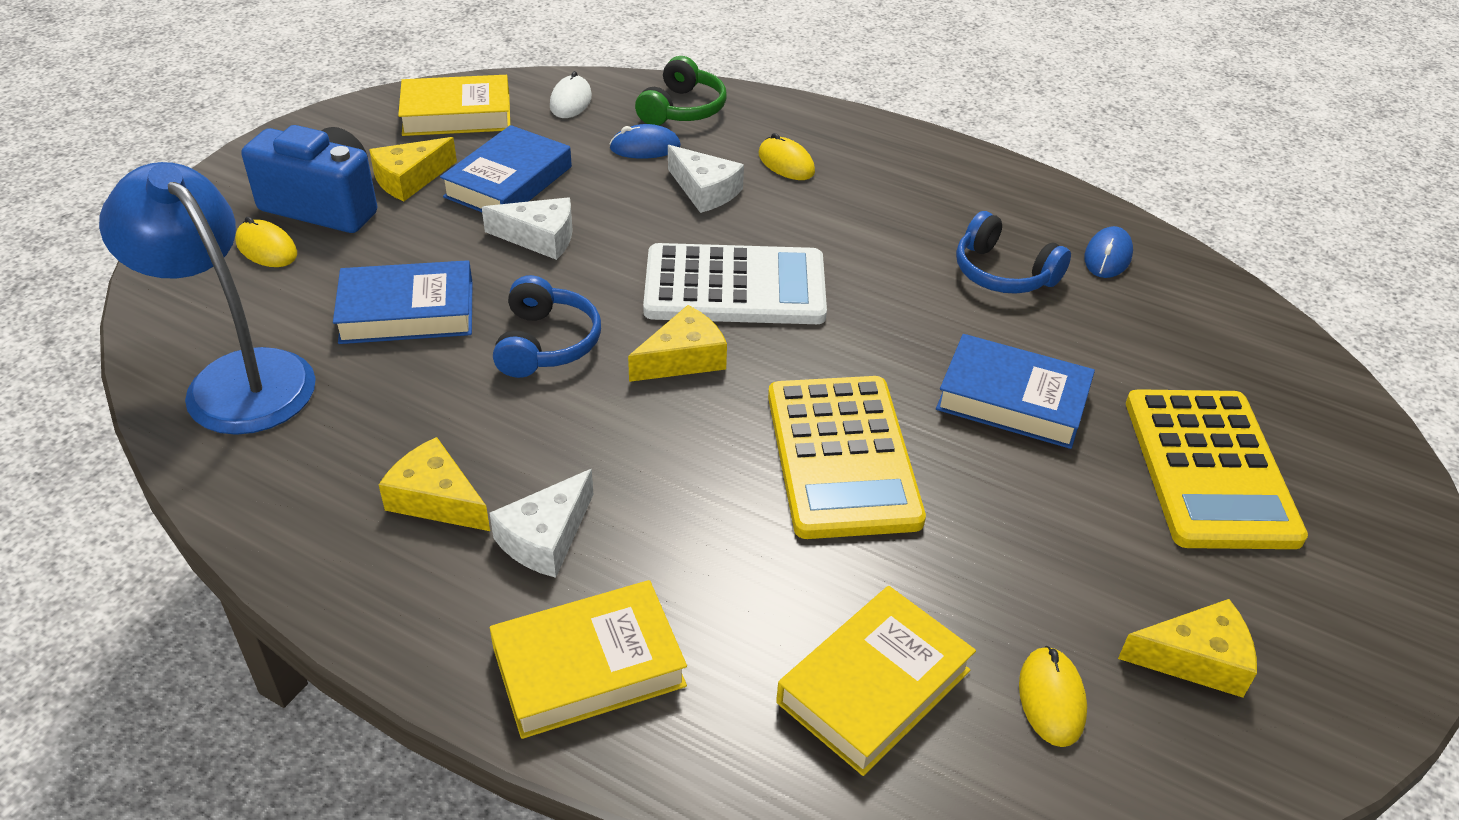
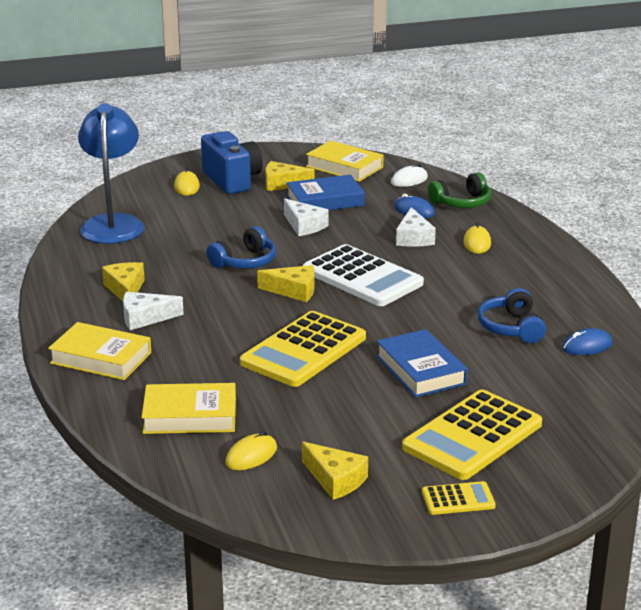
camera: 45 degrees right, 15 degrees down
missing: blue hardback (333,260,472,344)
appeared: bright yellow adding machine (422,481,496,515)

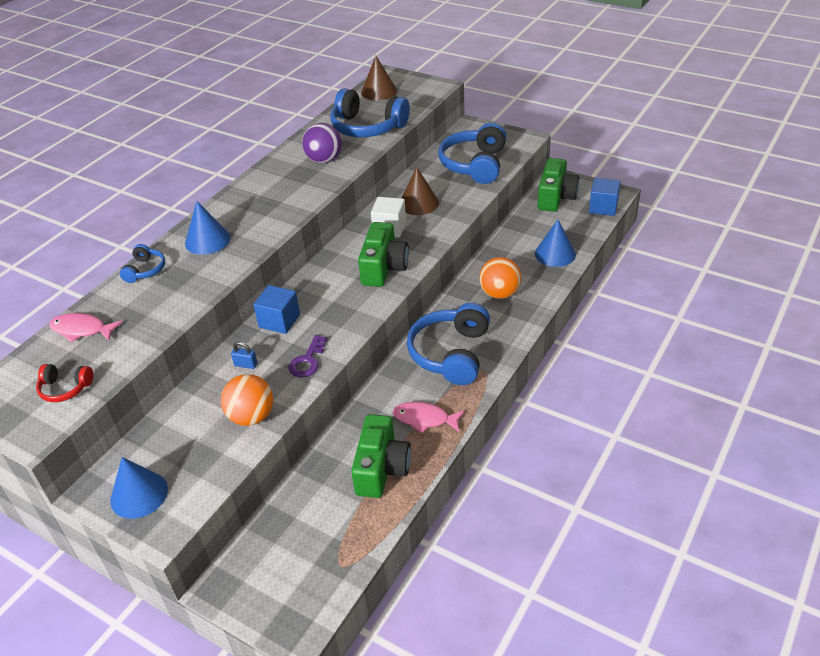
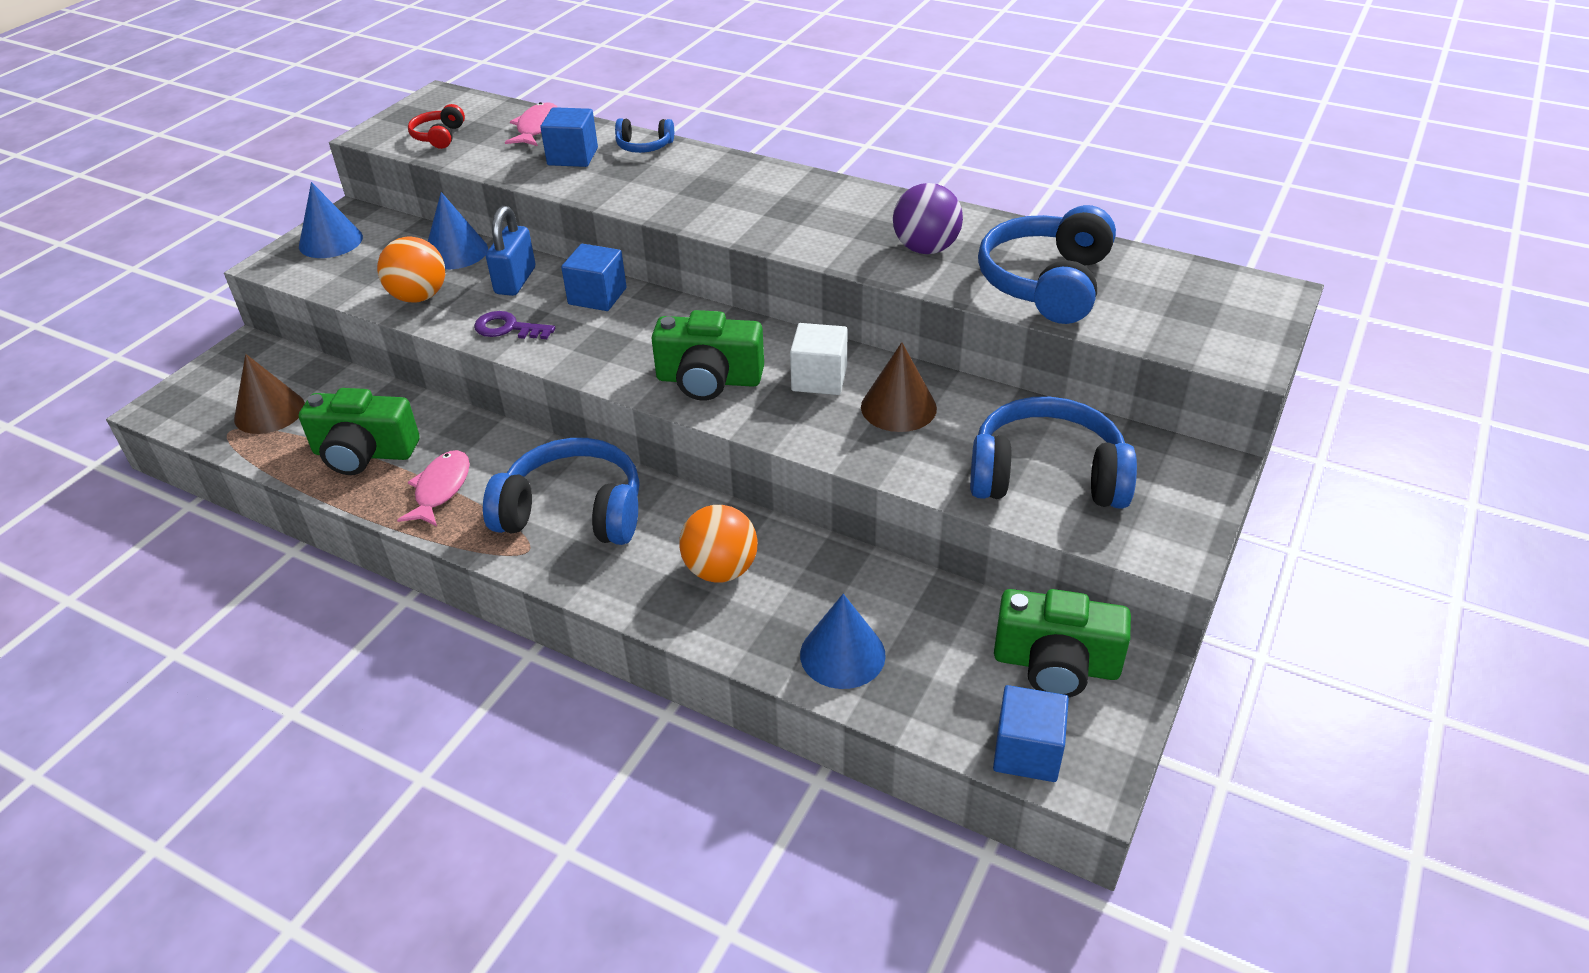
camera: 85 degrees right, 0 degrees up
appeared: blue block (540,107,598,167)
relocated: blue solid cone (185,201,230,255) to (428,192,488,269); russet solid cone (361,56,397,100) to (234,354,305,434)
size: blue padlock (231,342,258,369) = (486,206,536,296) x1.92

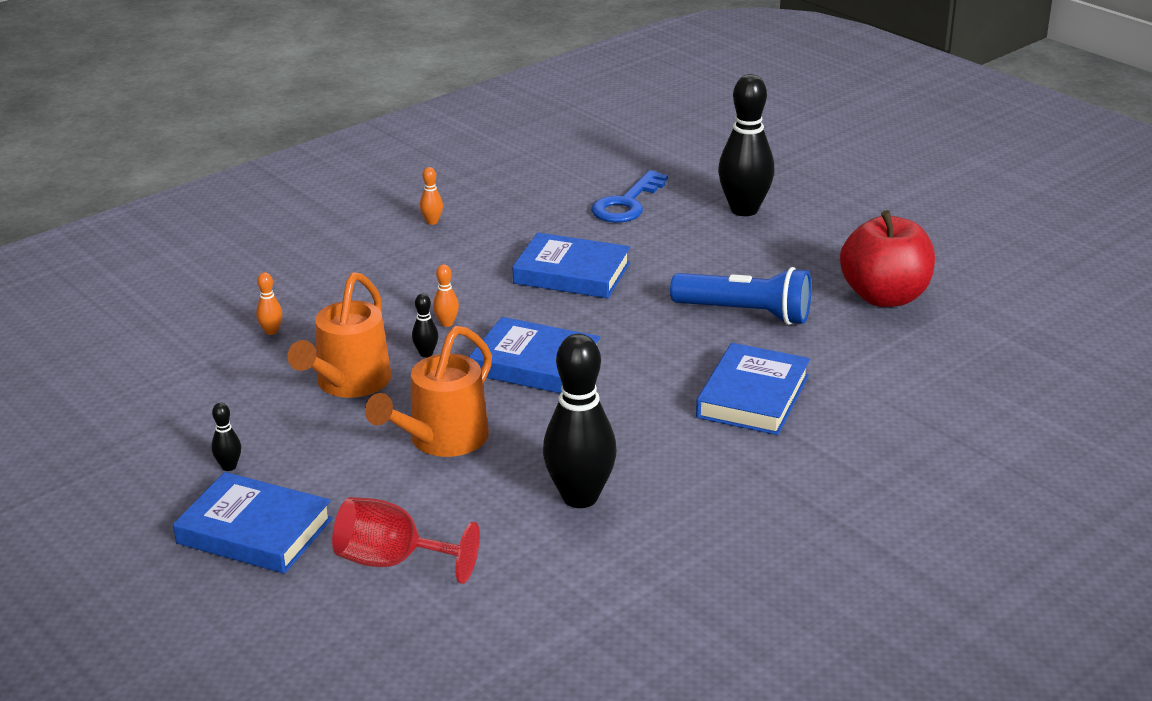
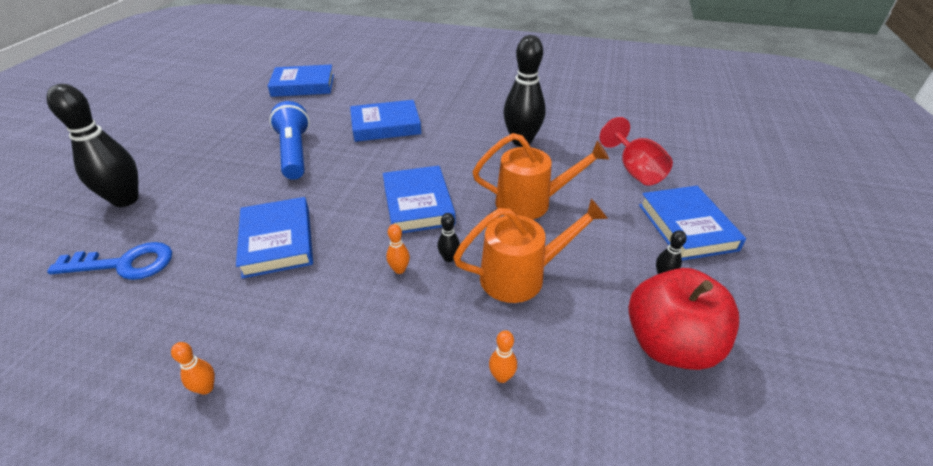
camera: 125 degrees left, 10 degrees up
appeared: blue hardback (268,65,334,97)
relocated: red toy apple (840,210,935,307) to (628,268,739,370)

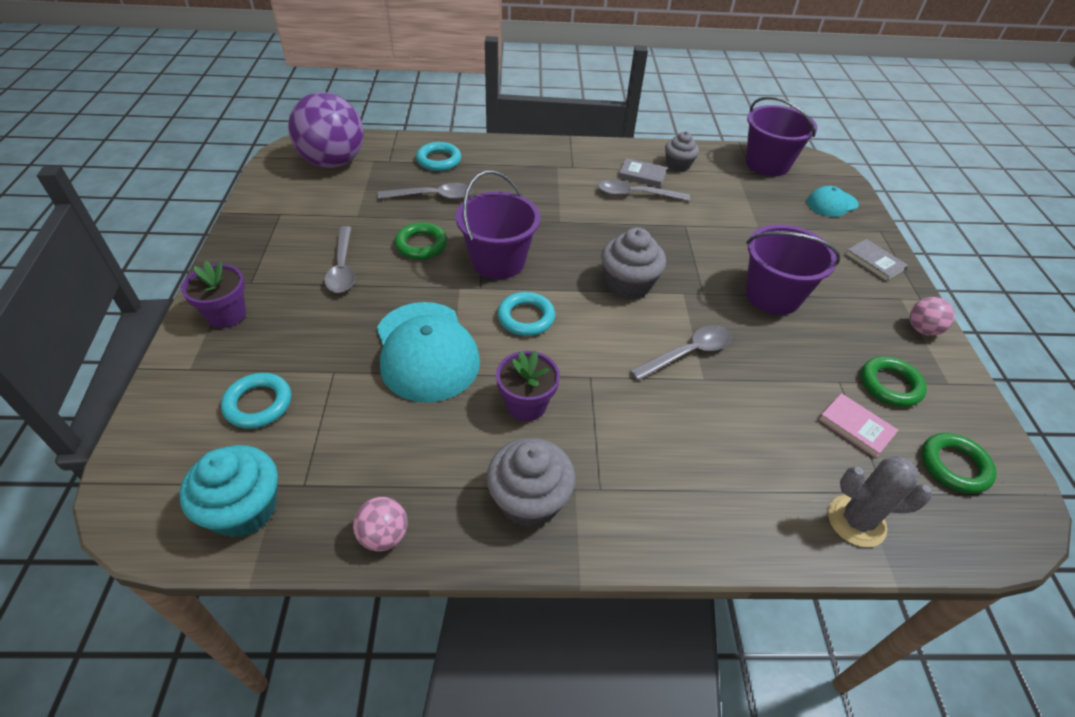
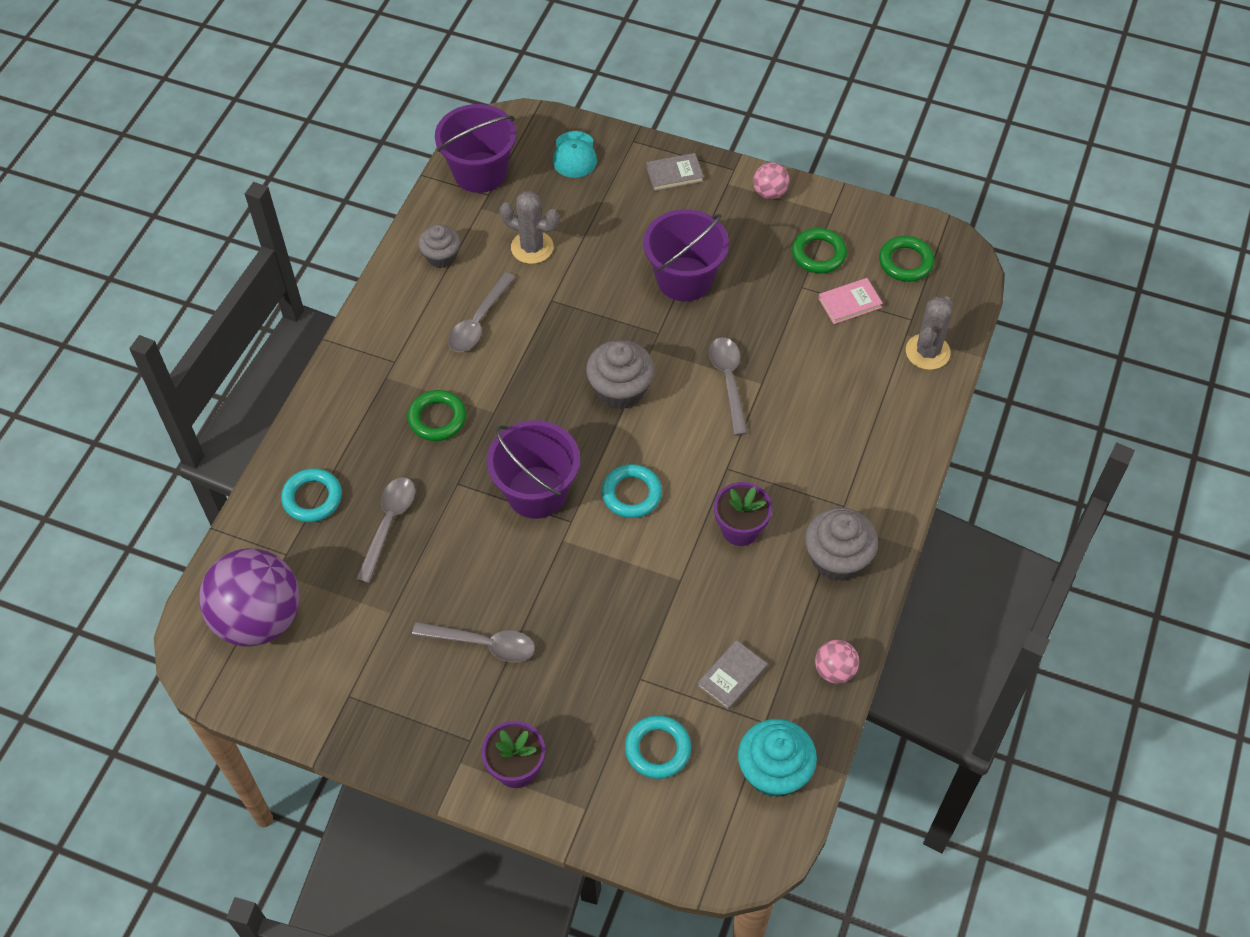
camera: 65 degrees left, 10 degrees up
missing: teal cap (377,302,480,403)
appeared: grey saguaro cactus (500,191,559,264)
relocated: green torus (394,222,447,259) to (408,390,466,441); grey hardback (618,158,667,187) to (698,640,768,710)

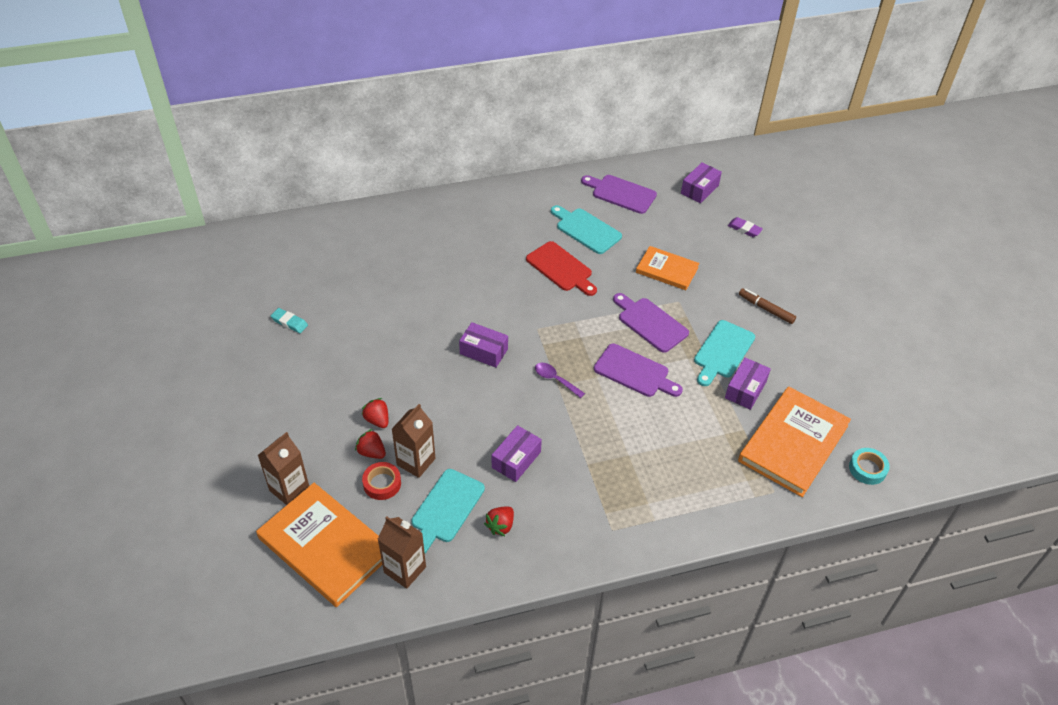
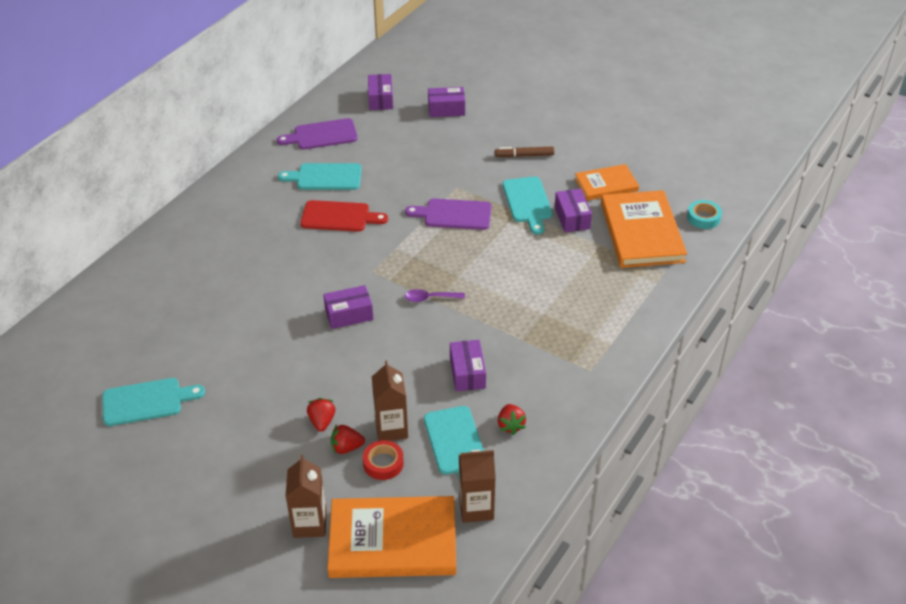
camera: 40 degrees left, 5 degrees down
missing: royal purple chopping board (594,344,683,397)
relocated: orange-coloured hardback (636,246,699,290) to (575,164,639,201)
exchanged: teal gum eraser (271,308,308,333) to teal chopping board (102,378,205,426); royal purple gum eraser (728,217,763,237) to royal purple box (428,87,465,117)
spun: red toy strawberry (361,398,388,428) = (307,398,335,432) 75 degrees clockwise

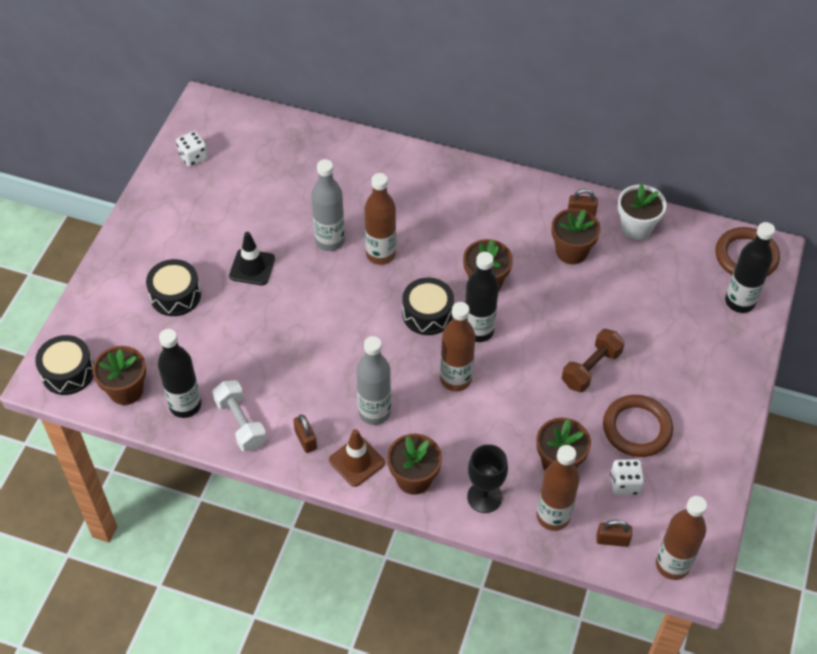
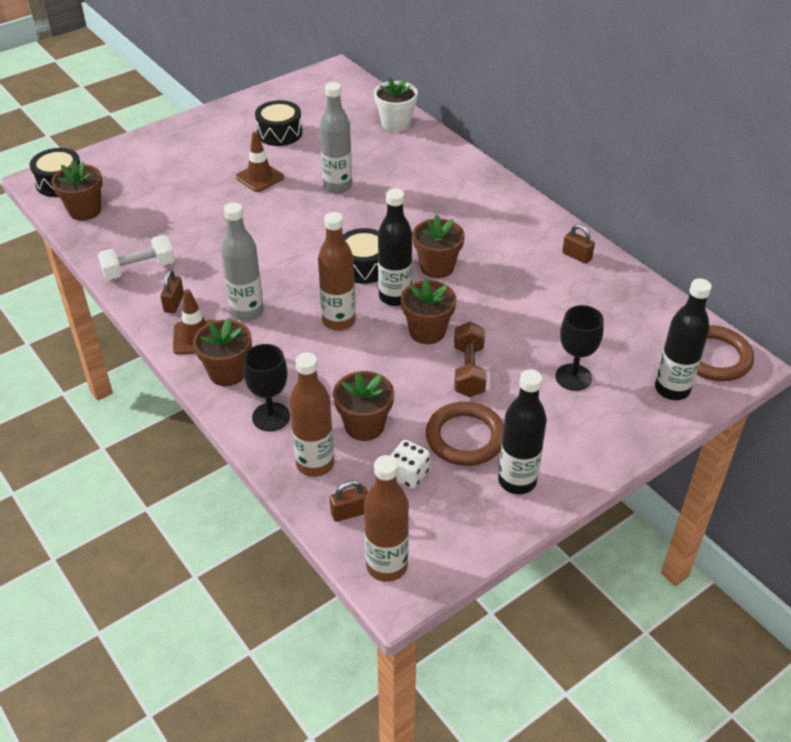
camera: 35 degrees right, 10 degrees down
missing: snow-white game die (176,131,208,167); russet flask (364,173,396,265)
appeared: jet-black wine glass (555,305,604,391)
relocated: jet-black toy drum (146,259,201,316) to (255,100,302,146); jet-black flask (158,329,201,418) to (498,370,547,494); russet plant pot (552,208,601,264) to (401,278,456,344); snow-white plant pot (618,184,667,240) to (374,76,418,132)
colour: jet-black traffic cone (229,232,275,286) to russet traffic cone (236,132,284,192)
spun: snow-white free weight (212,380,267,452) = (98,235,175,280) 60 degrees clockwise; russet free weight (562,329,625,392) = (454,322,487,397) 75 degrees counterclockwise; russet padlock (596,520,632,547) = (330,480,368,522) 60 degrees counterclockwise

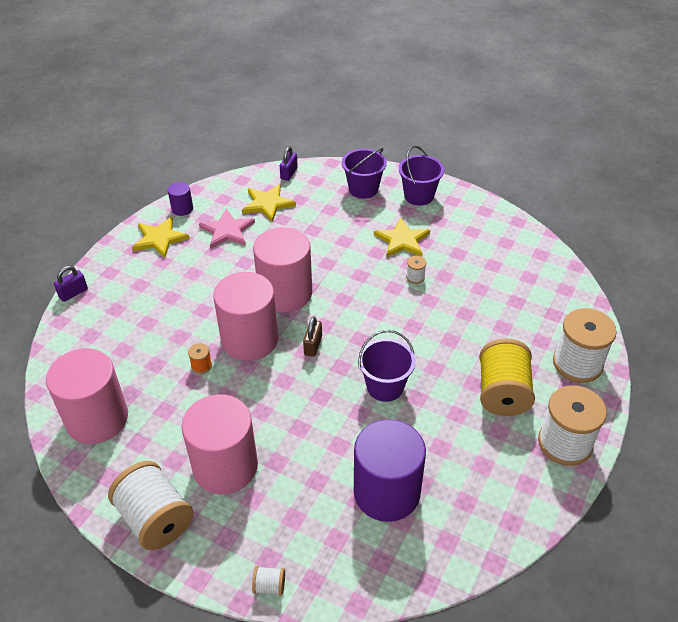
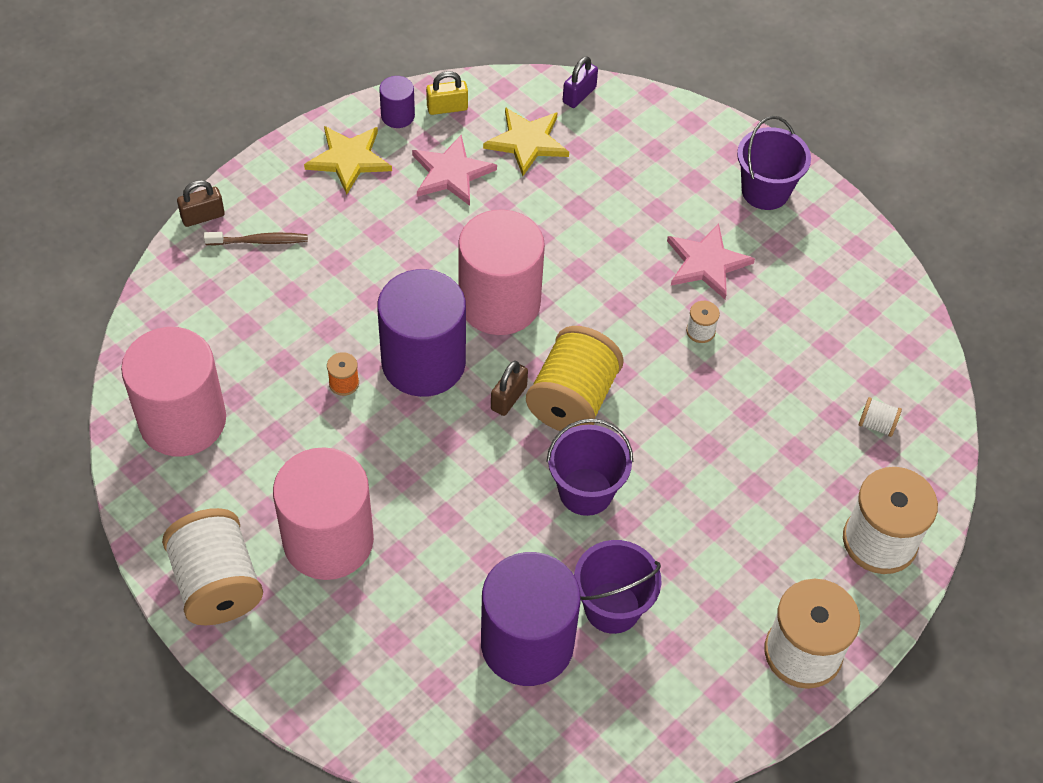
camera: 15 degrees right, 10 degrees up
appeared: russet toothbrush (204,232,308,246); bright yellow padlock (426,71,468,115)
relocated: snow-white reel of thread (252,566,285,596) to (858,397,902,437); royal purple bucket (342,148,387,199) to (574,540,661,634); bright yellow reel of thread (479,338,535,416) to (526,326,624,431)
colour: royal purple padlock (54,266,88,302) to russet padlock (177,180,225,227); rose-pink cylinder (213,272,278,361) to royal purple cylinder (377,269,466,397); bright yellow five-pointed star (374,217,430,258) to rose-pink five-pointed star (667,223,755,299)

